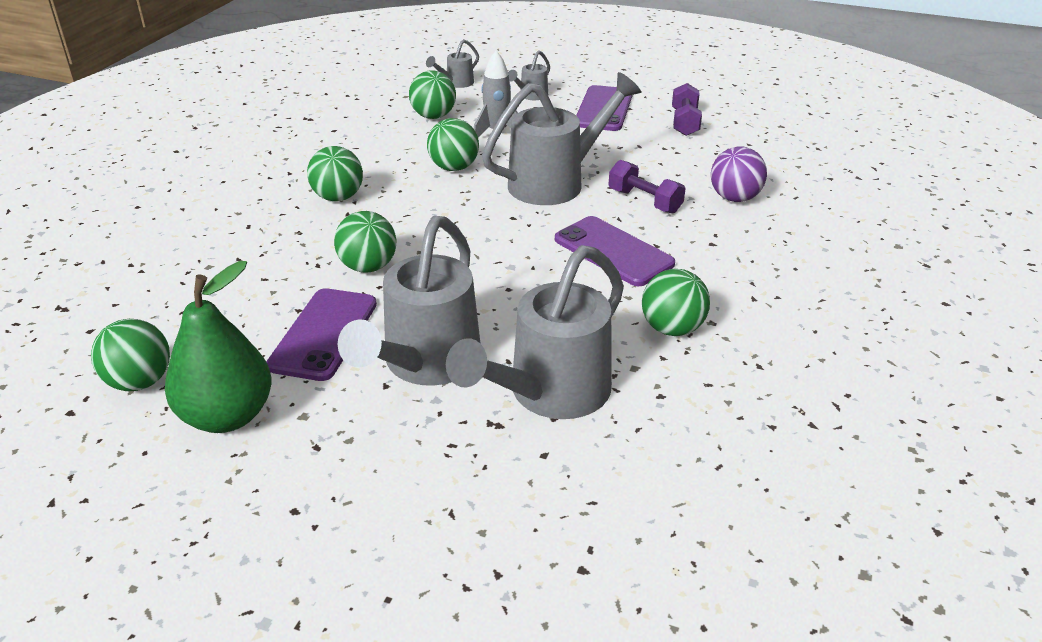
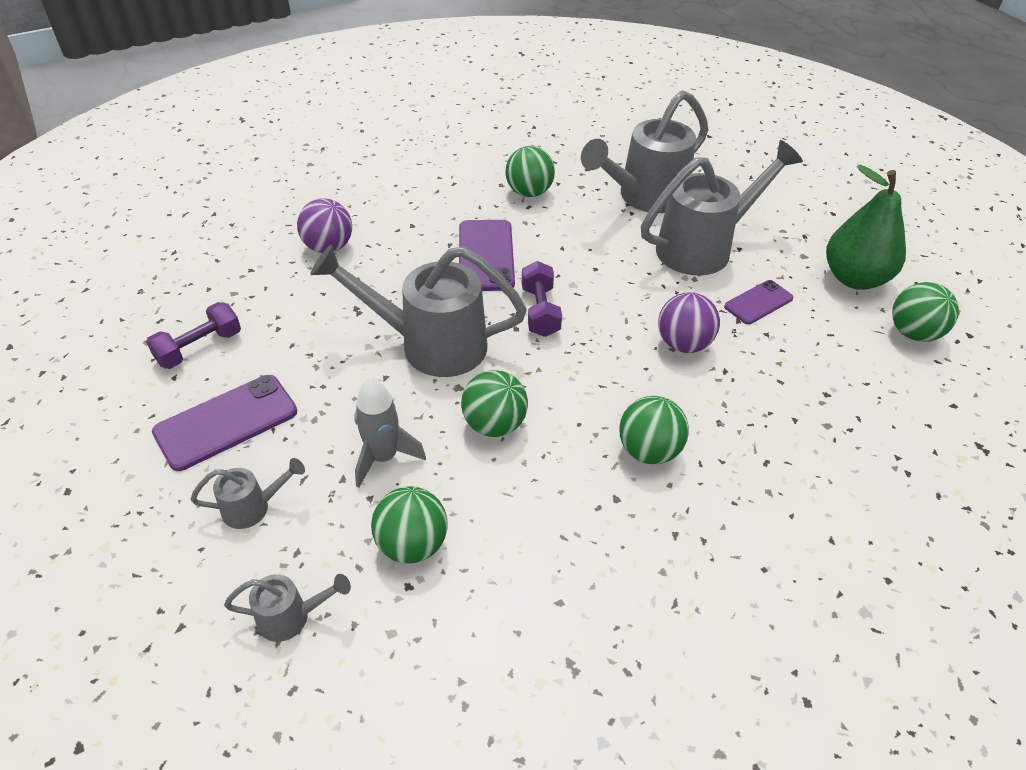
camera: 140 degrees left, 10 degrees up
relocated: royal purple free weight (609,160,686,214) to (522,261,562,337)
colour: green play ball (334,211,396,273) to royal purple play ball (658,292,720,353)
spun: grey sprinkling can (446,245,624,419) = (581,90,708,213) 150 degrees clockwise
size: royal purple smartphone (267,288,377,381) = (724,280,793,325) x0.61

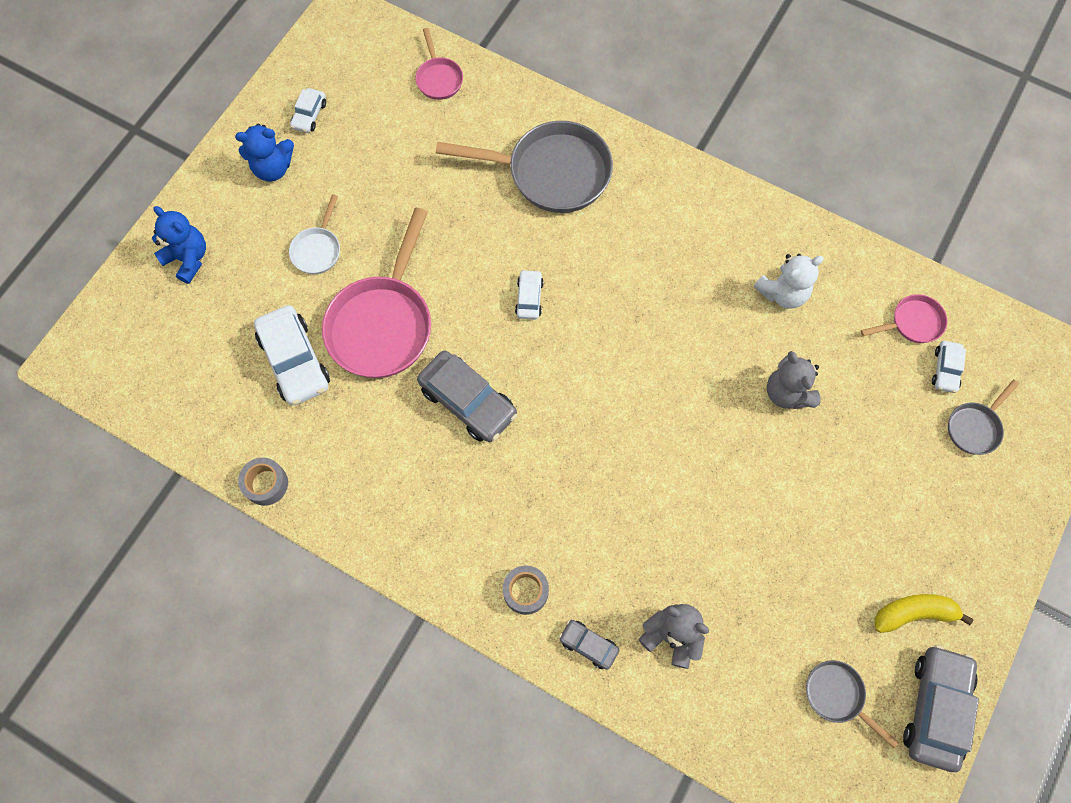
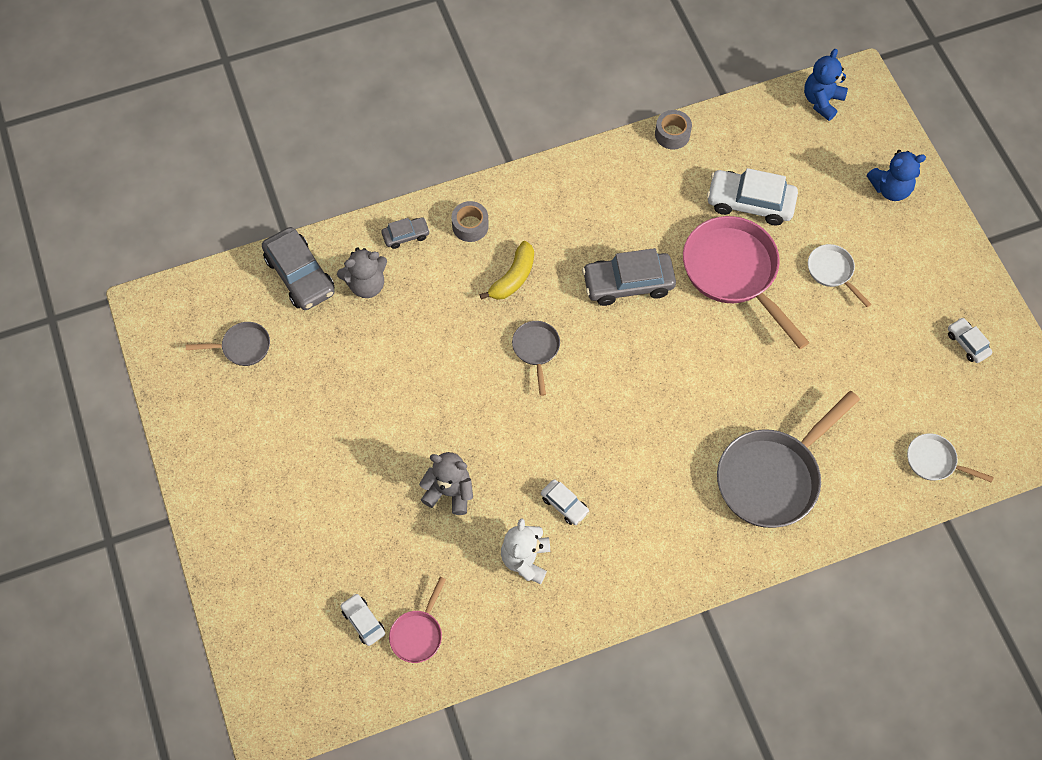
camera: 130 degrees right, 5 degrees down
relocated: blue teddy (235,123,294,181) to (804,49,848,121); snow-white automobile (515,269,544,319) to (541,479,589,525); bright yellow banana (875,594,973,633) to (479,241,534,300); grey automobile (903,645,979,772) to (262,227,335,310); grey pan (948,380,1019,455) to (512,321,560,396)
colour: rose-pink pan (415,28,463,100) to snow-white pan (907,433,994,483)

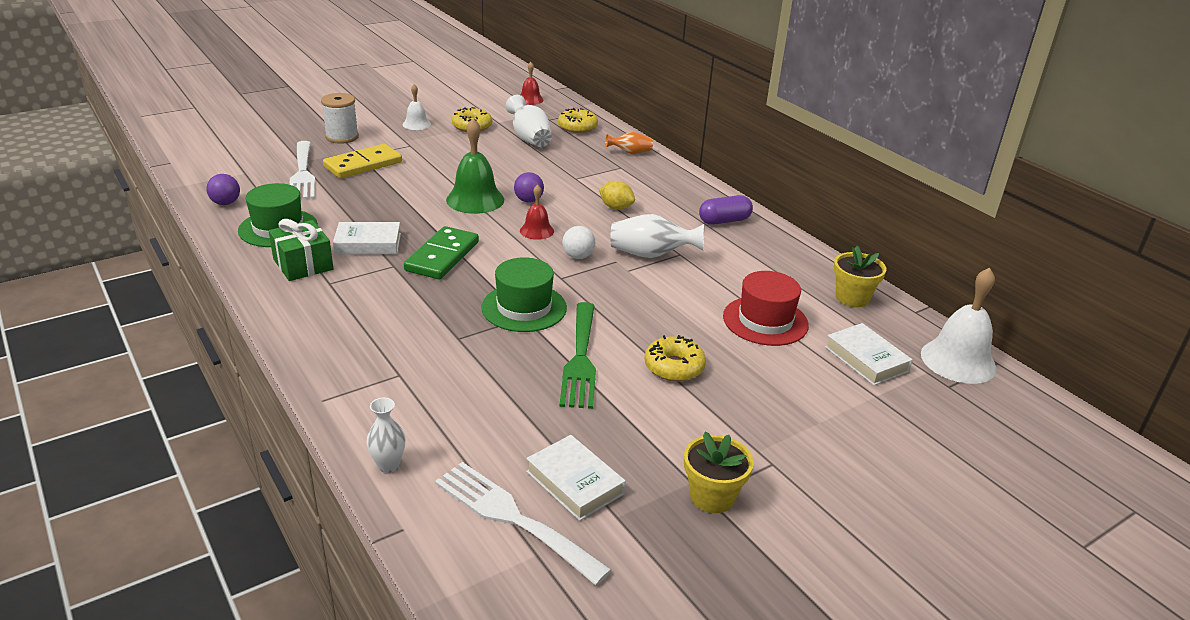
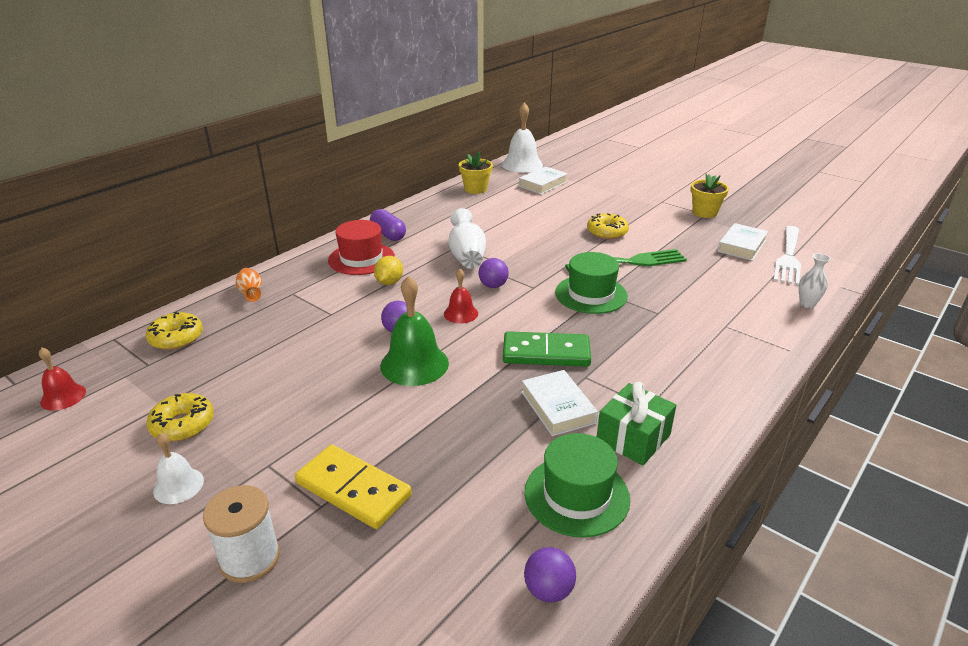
camera: 105 degrees left, 0 degrees up
missing: snow-white table fork (290,141,315,199); snow-white flower vase (506,95,552,147)
relocated: red tall hat (723,271,809,346) to (328,220,395,275)
colour: snow-white play ball (562,226,595,259) to royal purple play ball (479,258,509,288)

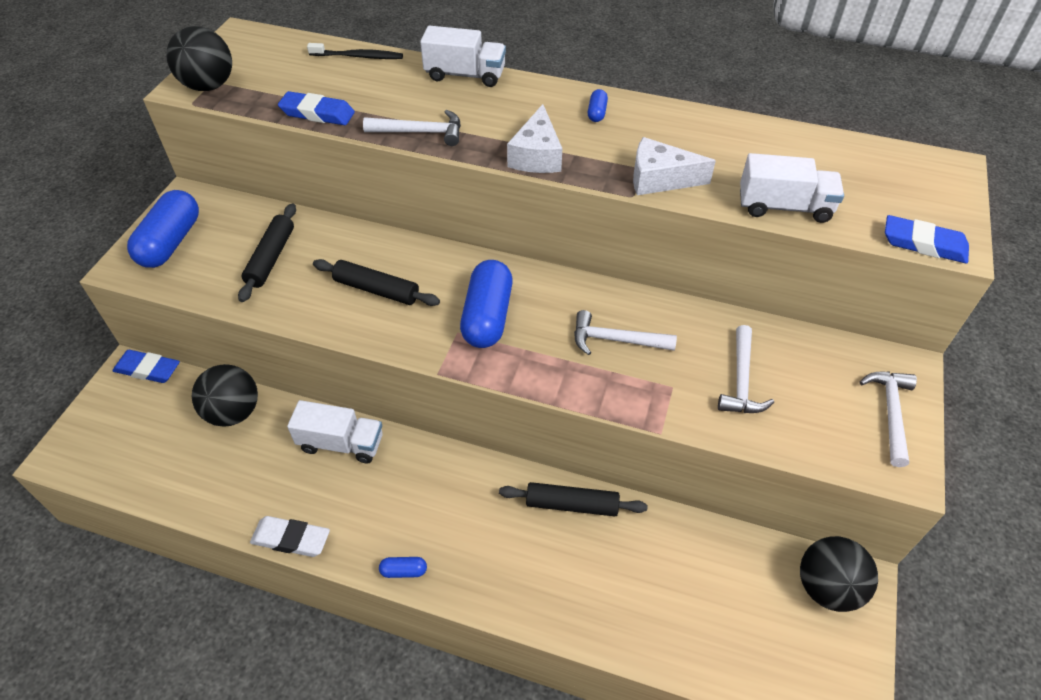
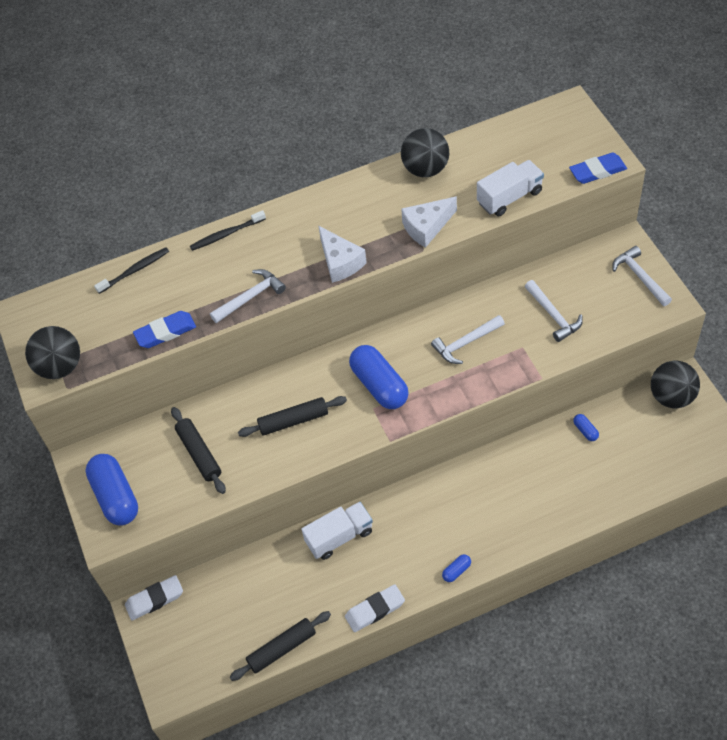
camera: 35 degrees left, 5 degrees up
relocated: jet-black play ball (192,364,258,427) to (401,128,449,177); jet-black pastry roller (499,482,648,516) to (230,611,331,681); blue pill shape (588,89,608,122) to (573,414,599,441)
exchanged: snow-white truck (420,25,506,87) to jet-black toothbrush (190,210,266,251)
colour: blue gum eraser (112,350,180,383) to snow-white gum eraser (125,575,183,620)

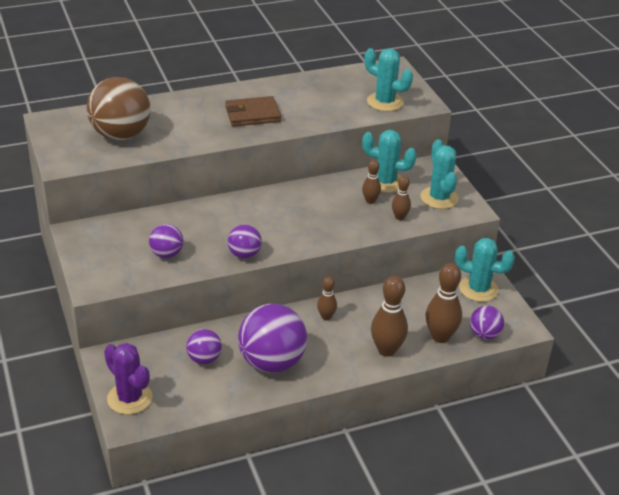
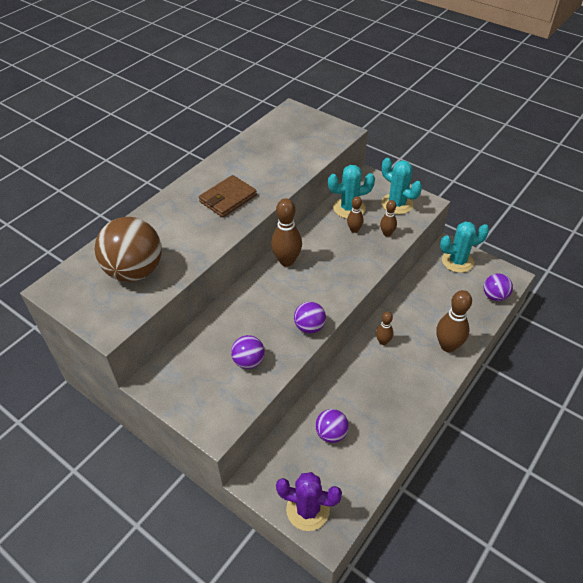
camera: 30 degrees left, 10 degrees up
missing: royal purple play ball (238,304,307,373); teal saguaro cactus (365,48,413,111)
relocated: russet skittle (426,263,462,343) to (271,198,302,266)

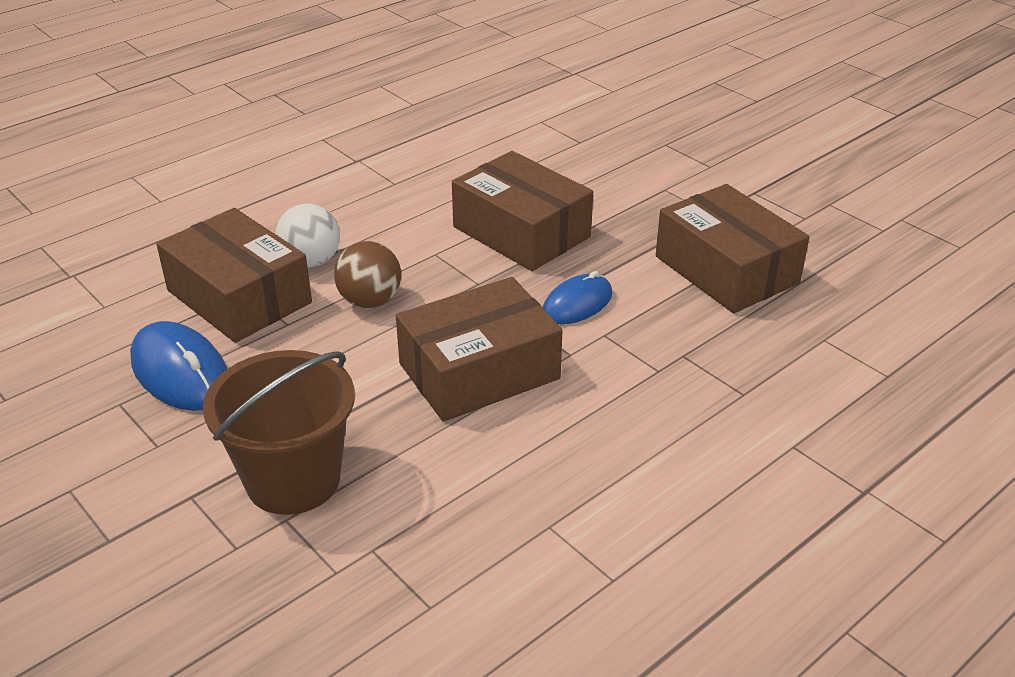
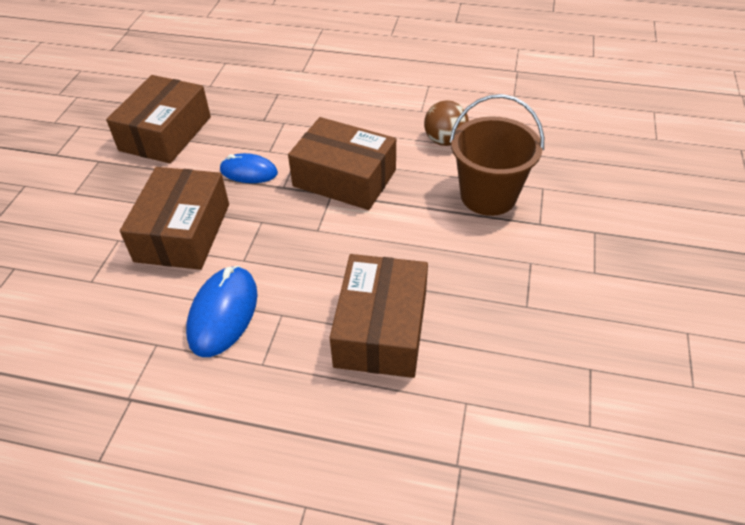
camera: 125 degrees left, 10 degrees up
missing: snow-white play ball (276,204,340,268)
relocated: blue PC mouse (130,321,227,411) to (186,266,258,357); russet play ball (334,241,401,308) to (424,100,469,146)

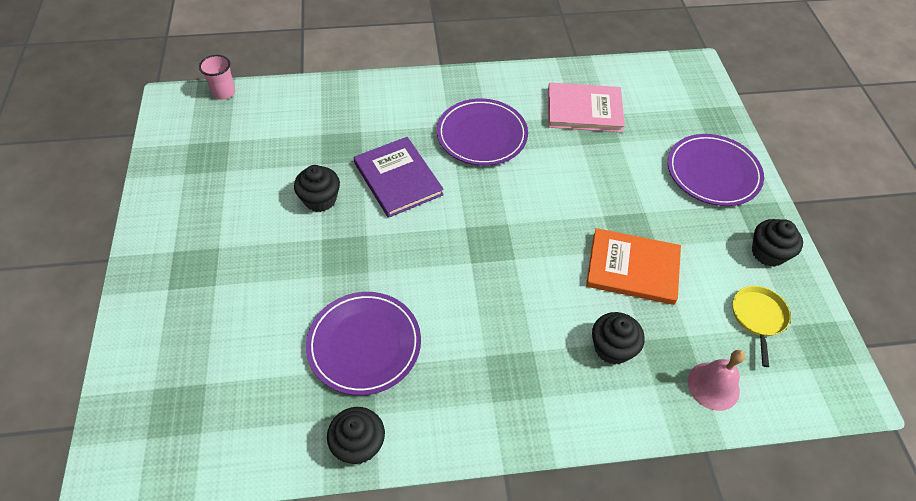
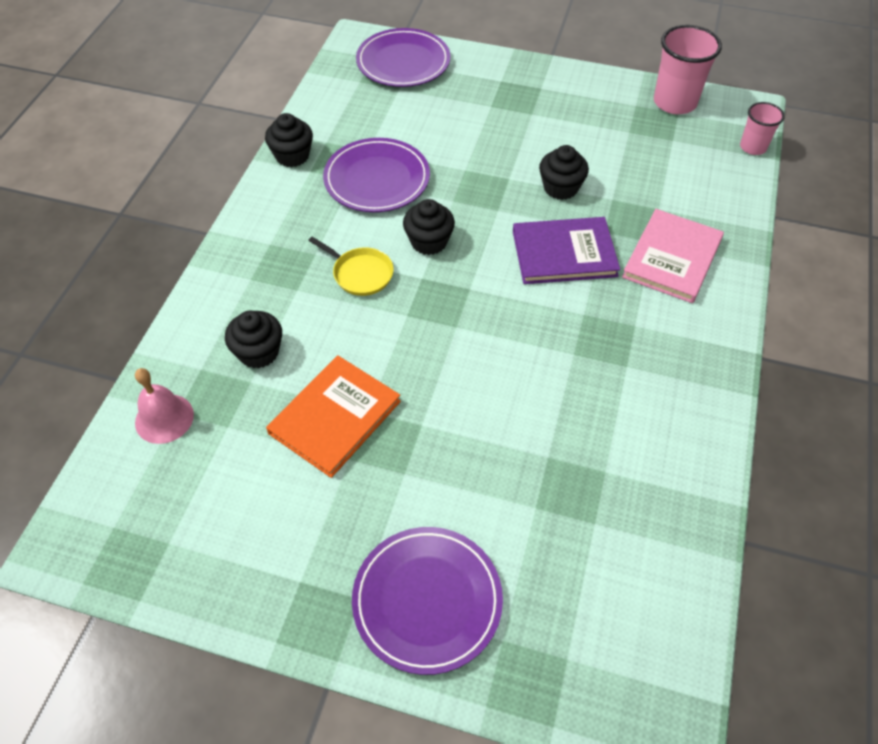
camera: 115 degrees right, 0 degrees up
appeared: rose-pink cup (654,25,722,114)
relocated: royal purple plate (437,99,528,166) to (356,28,450,87); rose-pink hardback (548,83,625,133) to (622,209,724,303); bright yellow pan (733,286,791,367) to (308,237,394,296); jet-black muffin (752,219,803,267) to (403,199,455,255)

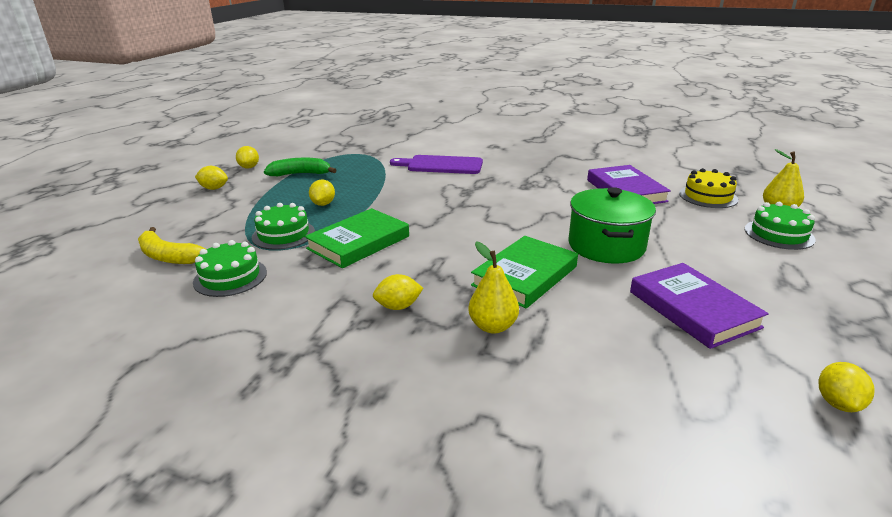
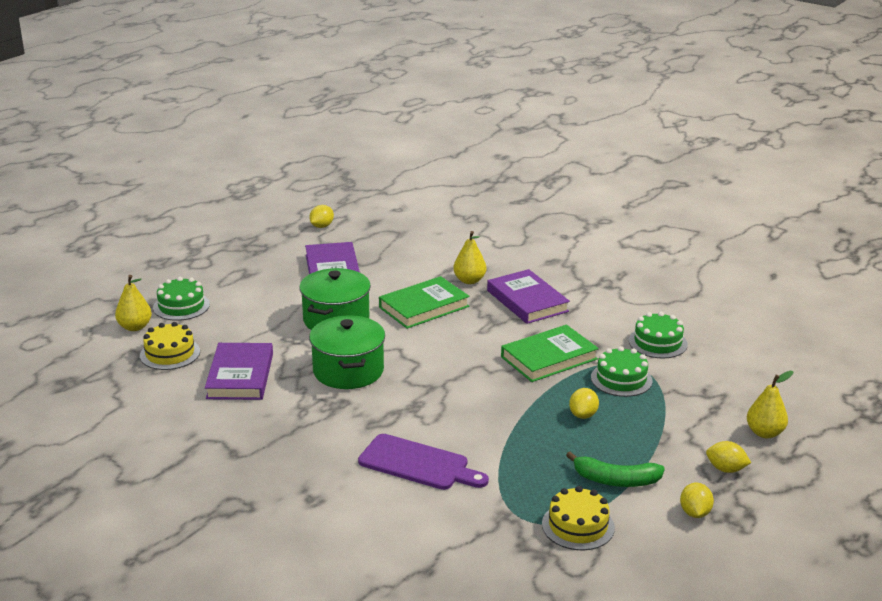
camera: 165 degrees left, 0 degrees up
missing: bright yellow banana (138,227,207,264)
appeared: green stockpot (309,315,385,389); bright yellow layer cake (542,486,615,550); bright yellow toy pear (747,371,793,438)
exchanged: bright yellow citrus fruit (373,274,423,310) to royal purple hardback (487,269,570,324)

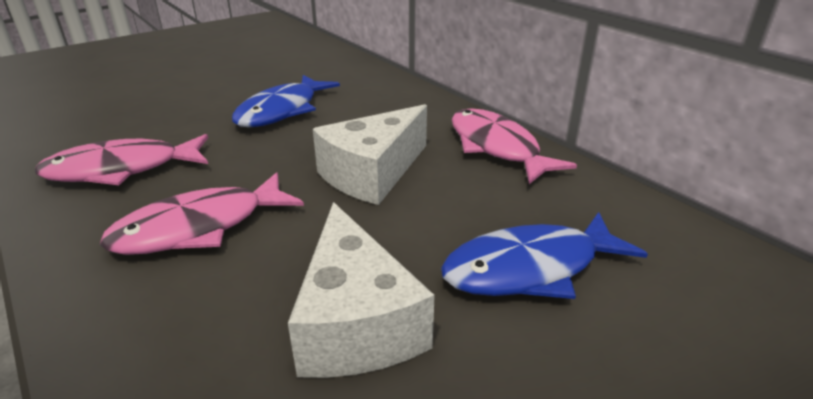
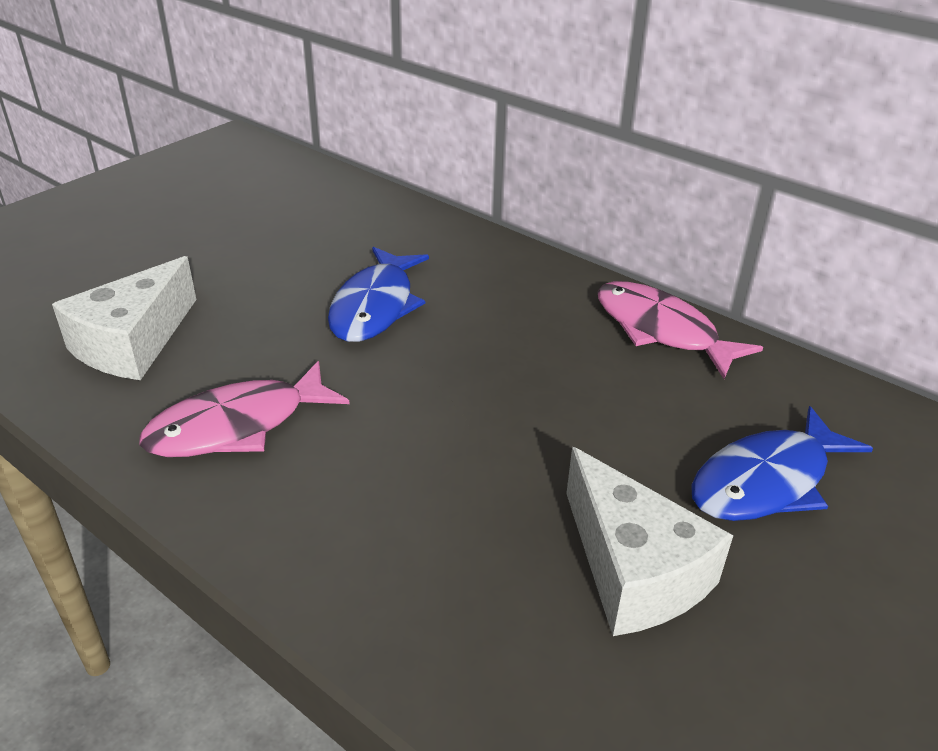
camera: 15 degrees left, 5 degrees up
missing: rose-pink fish (100,172,304,255)
relocated: snow-white cheese (313,104,427,205) to (52,256,197,380)

